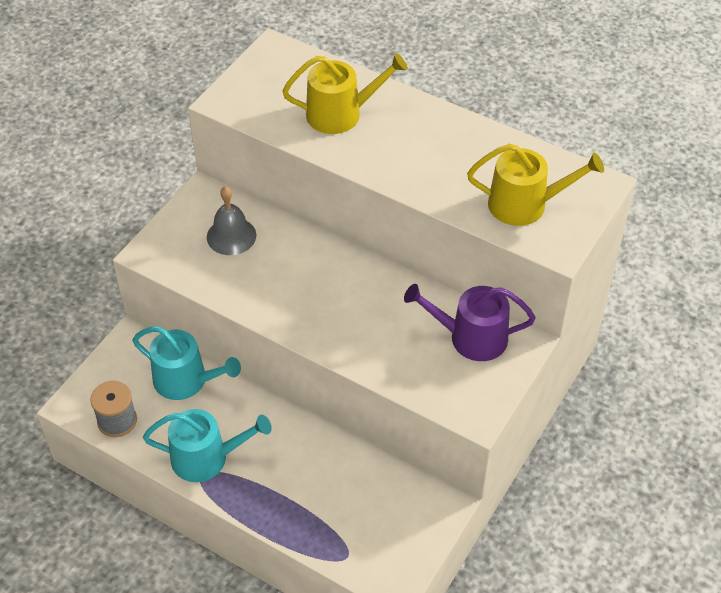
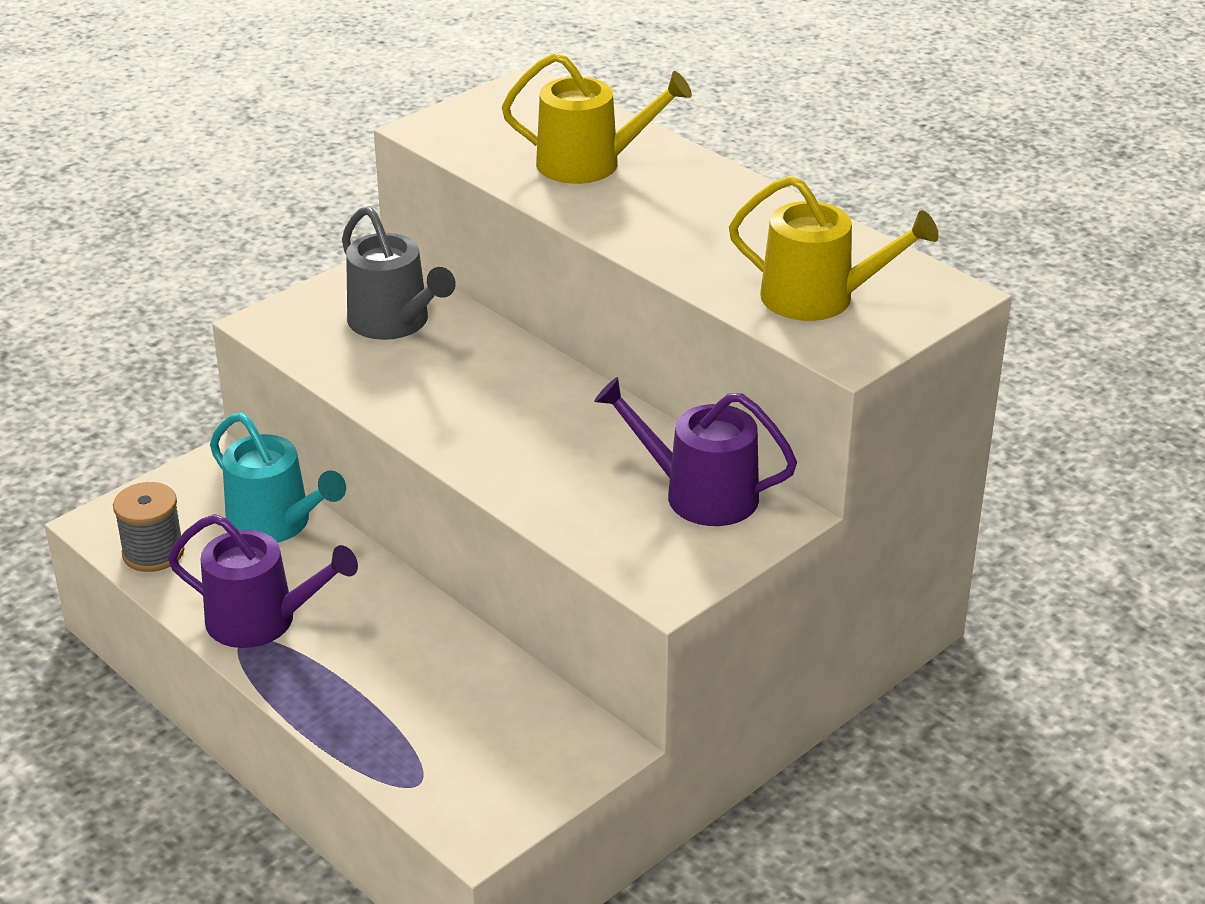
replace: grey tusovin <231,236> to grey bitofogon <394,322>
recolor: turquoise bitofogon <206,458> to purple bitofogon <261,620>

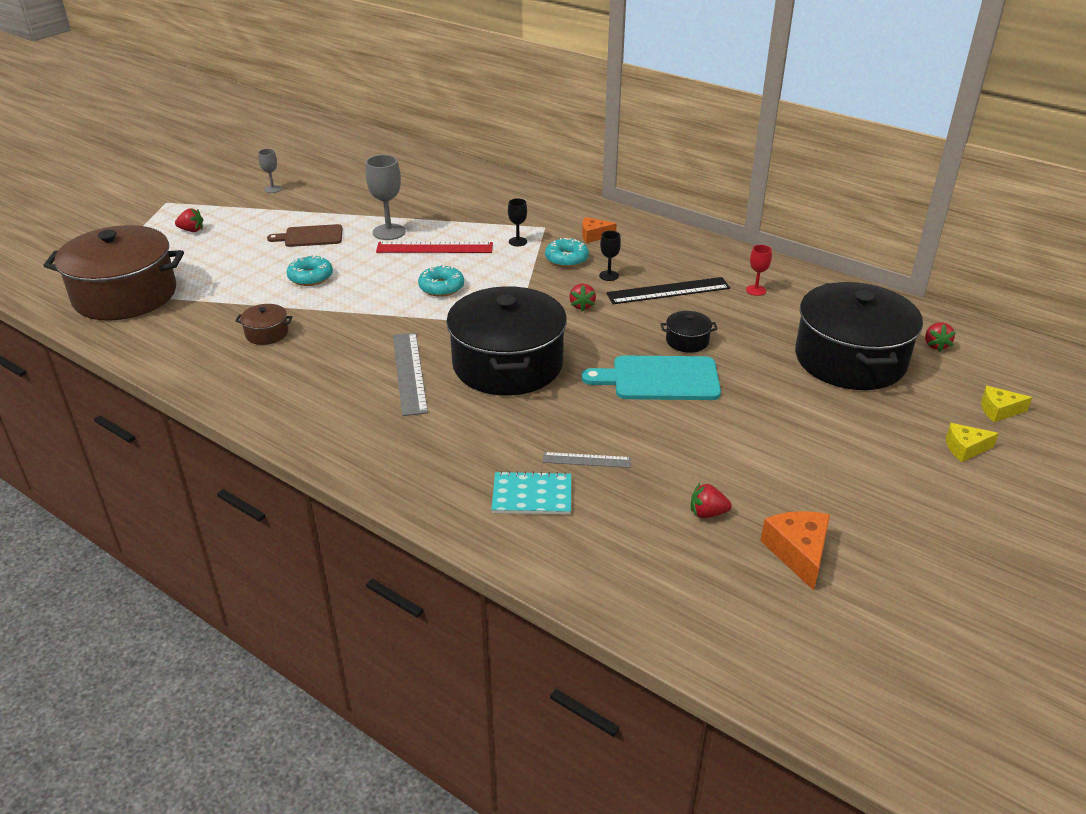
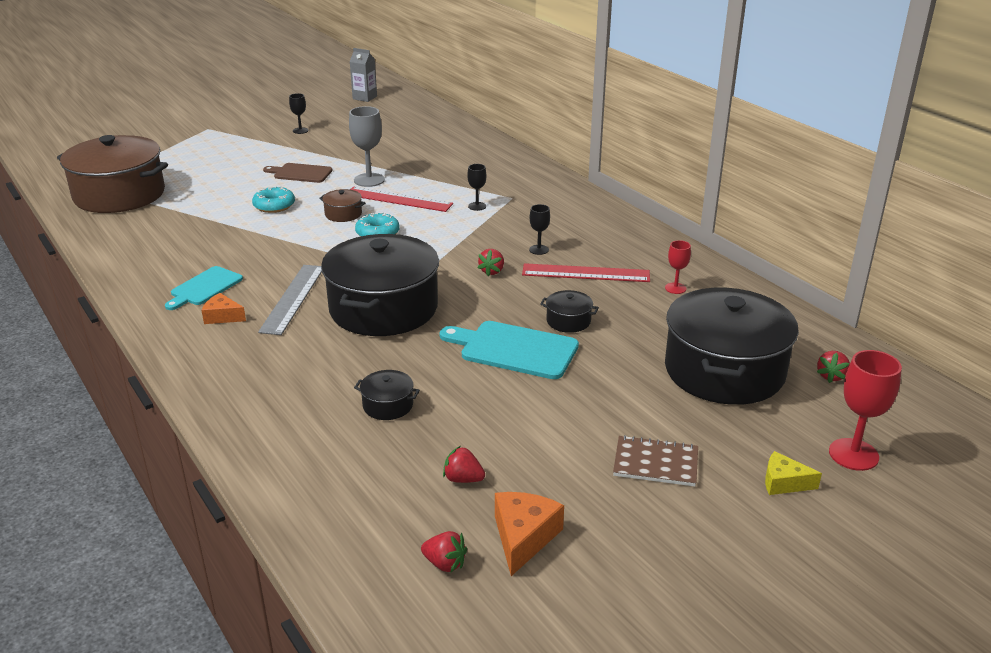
delete: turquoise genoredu <566,259>; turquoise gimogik <532,495>
insert: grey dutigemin <365,97>; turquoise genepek <204,287>; brown gimogik <655,463>
move: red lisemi <191,230> to <445,563>; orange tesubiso <594,235> to <222,316>; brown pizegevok <267,333> to <343,214>
replace: yellow tesubiso <999,410> to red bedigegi <853,454>; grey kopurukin <586,460> to black pizegevok <388,405>
recolor: grey bedigegi <273,189> to black bedigegi <300,130>; black kopurukin <668,291> to red kopurukin <586,273>

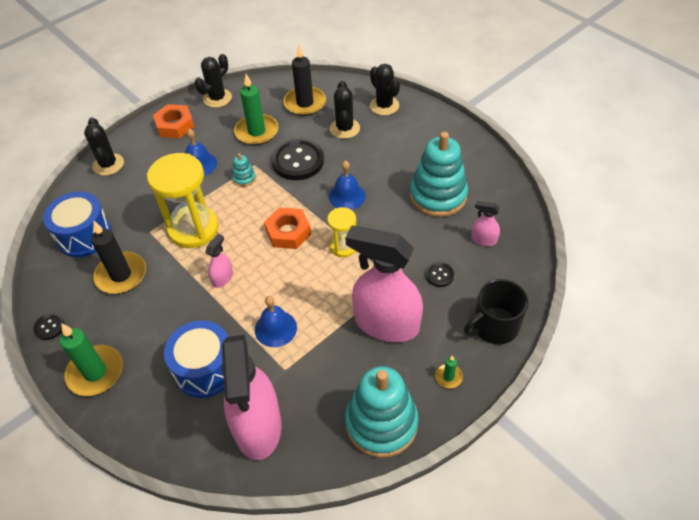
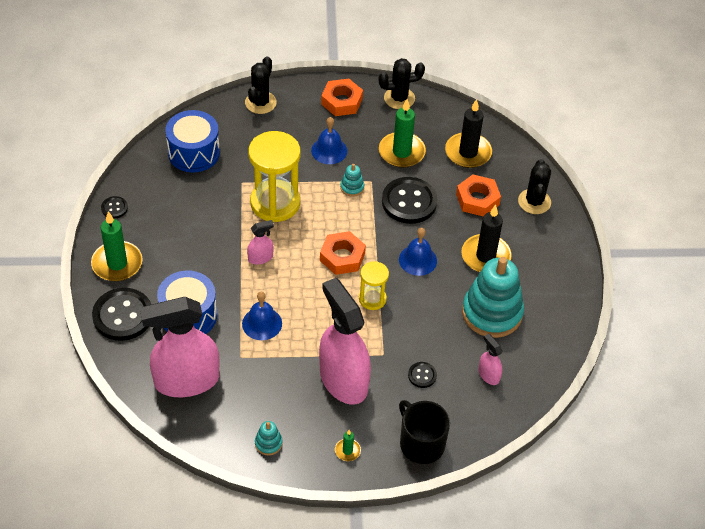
insert: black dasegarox <122,316>
move: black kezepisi <121,275> to <485,256>
replace: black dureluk <344,128> to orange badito <477,199>
rotate: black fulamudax <494,326> = <421,443> 45 degrees clockwise; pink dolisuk <258,426> = <186,380> 45 degrees clockwise
resize: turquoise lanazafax <381,423> = <268,443> x0.42

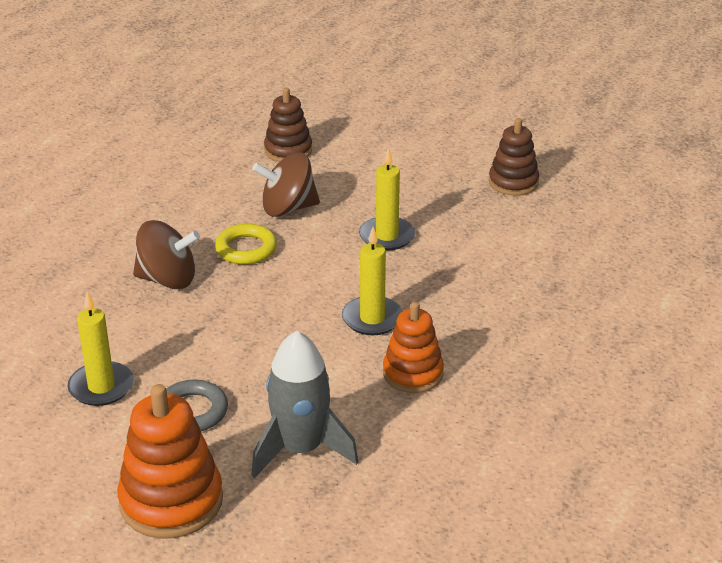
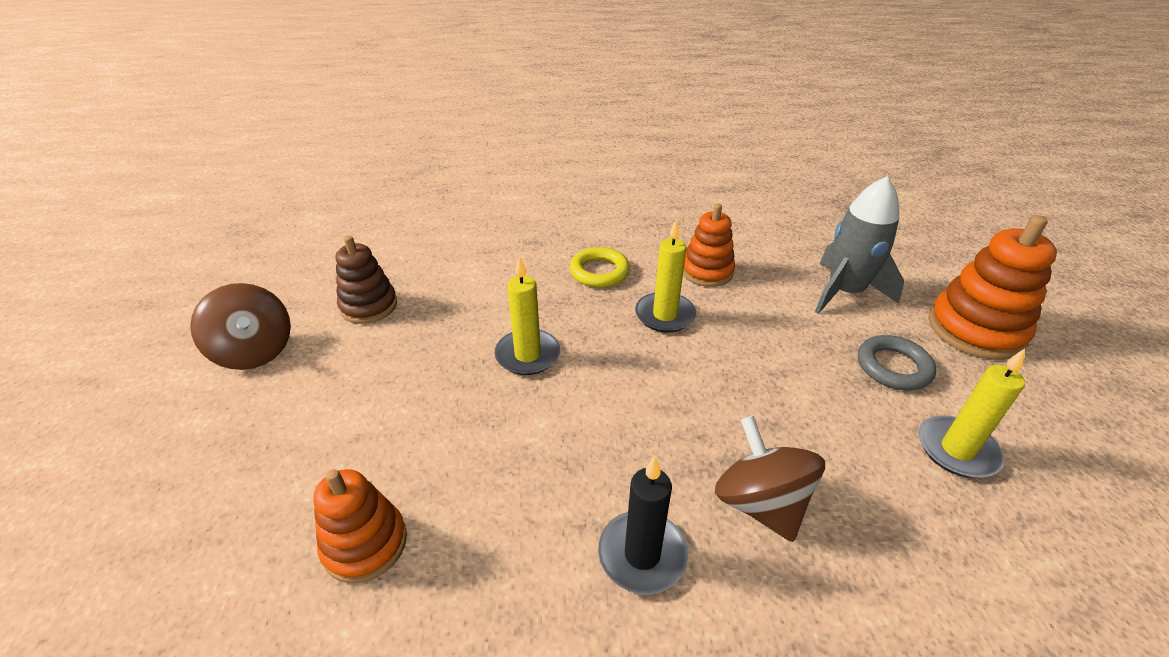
insert: black kezepisi <642,554>
move: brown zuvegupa <288,208> to <255,351>; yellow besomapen <246,249> to <599,272>
recolor: brown lanazafax <288,150> to orange lanazafax <365,544>

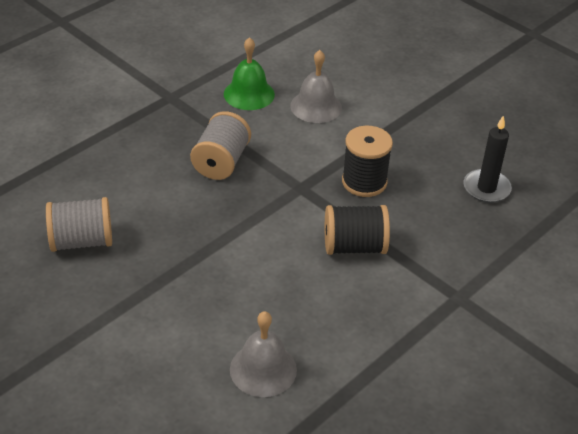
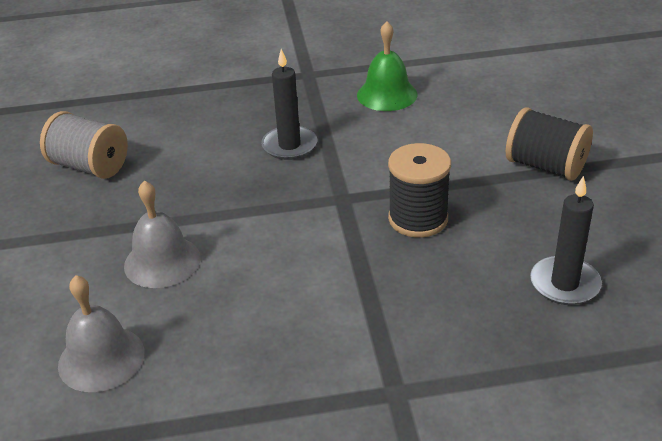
move: grey tusovin <316,106> to <162,261>; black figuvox <354,246> to <545,166>
replace: grey figuvox <221,162> to black kezepisi <289,145>

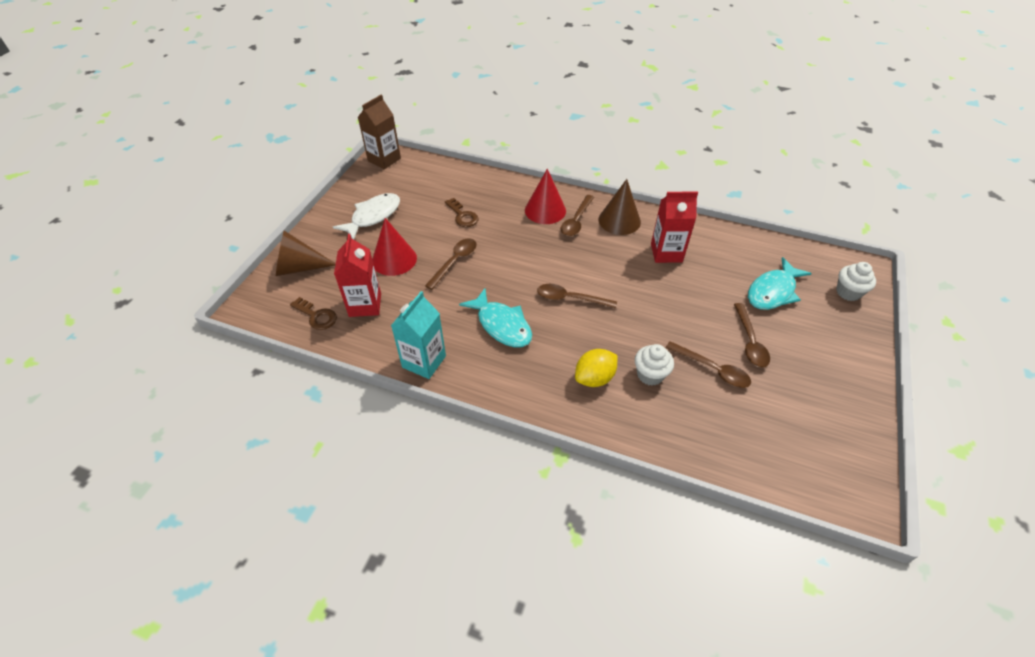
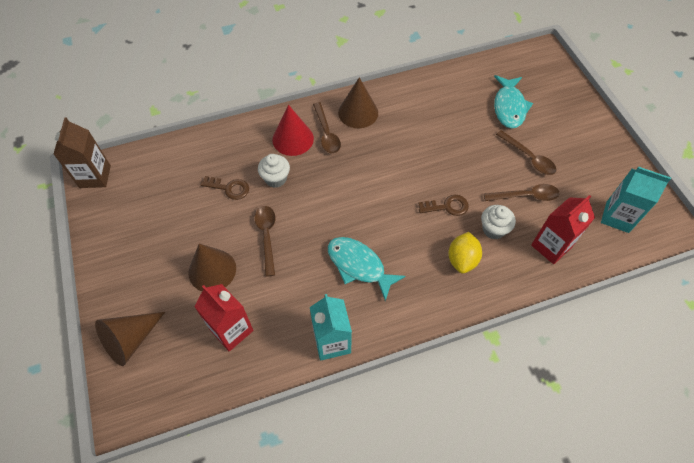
delete: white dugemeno <373,216>; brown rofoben <570,299>
insert: turquoise dutigemin <617,217>
move: red dutigemin <666,253> to <551,246>; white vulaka <848,292> to <275,179>; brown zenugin <316,316> to <447,206>
recolor: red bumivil <394,259> to brown bumivil <212,270>
rotate: turquoise dugemeno <502,325> = <359,266> 150 degrees counterclockwise

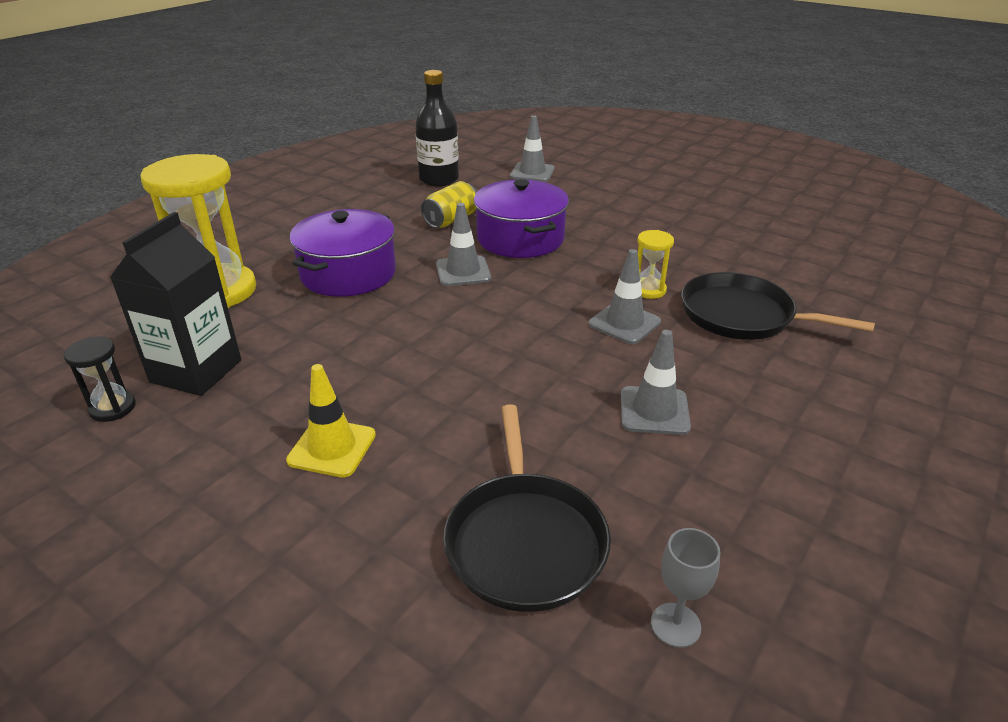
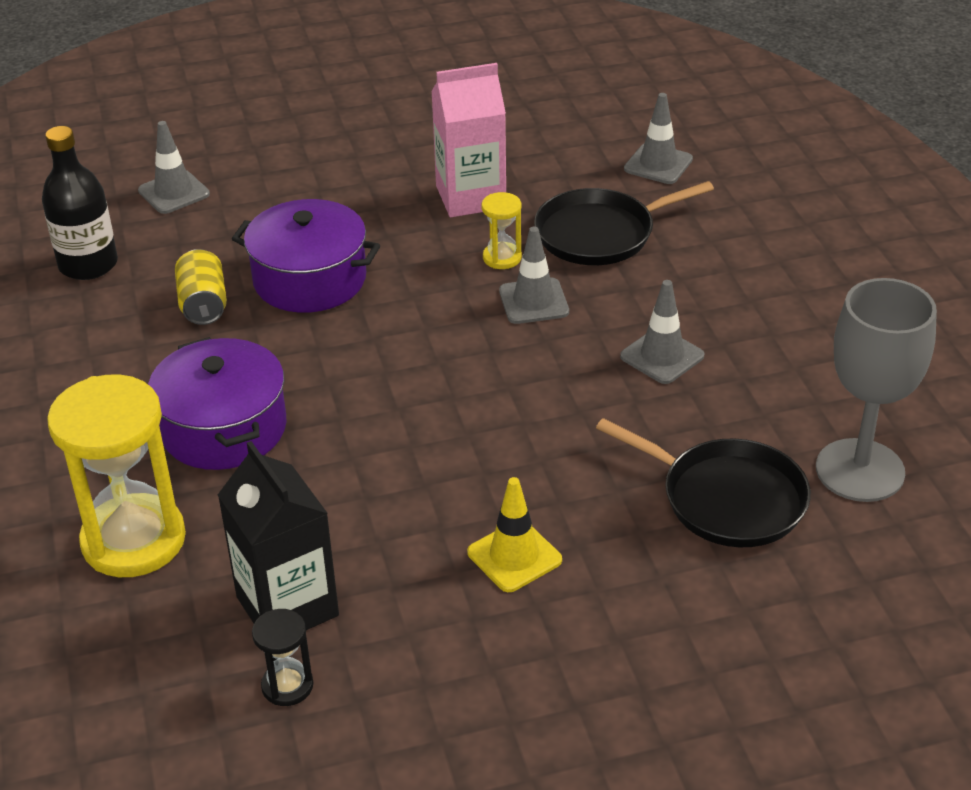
insert: pink dutigemin <471,197>
move: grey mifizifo <463,271> to <658,164>
resize: grey bedigegi <675,625> = <860,470> x2.29

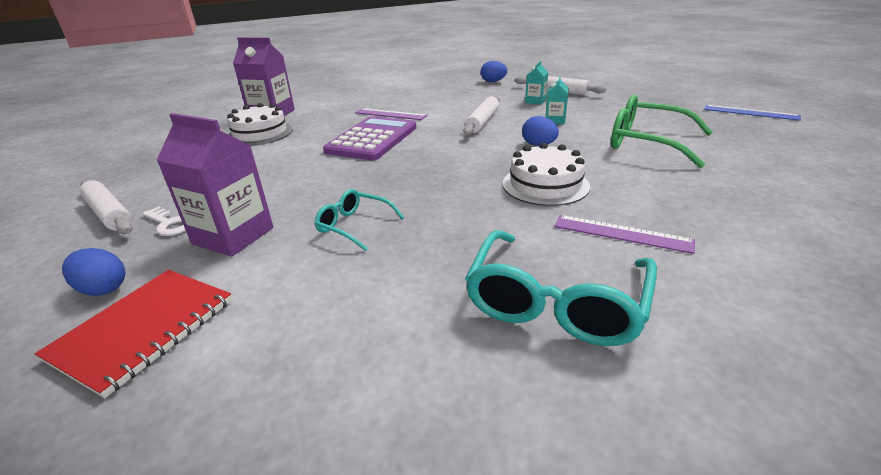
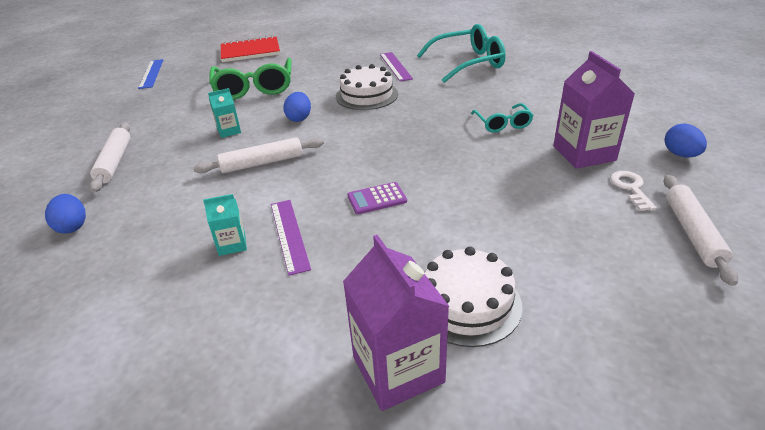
move: turquoise dutigemin <535,101> to <232,244>; red gimogik <143,329> to <250,51>
resize: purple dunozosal <372,139> = <377,199> x0.47

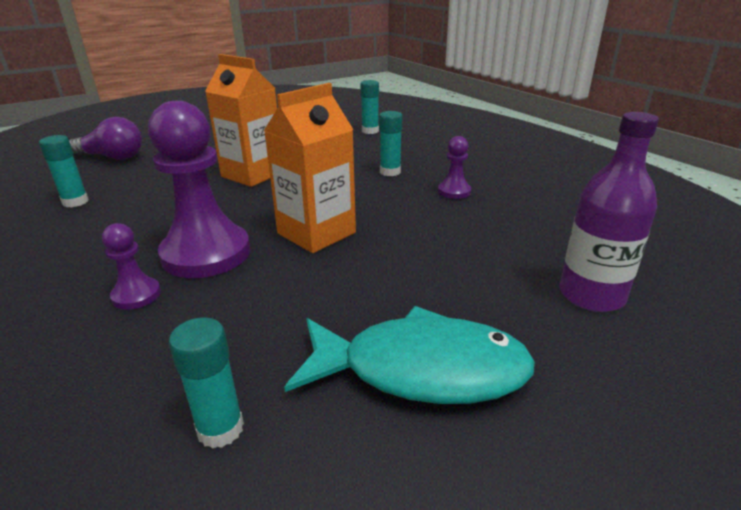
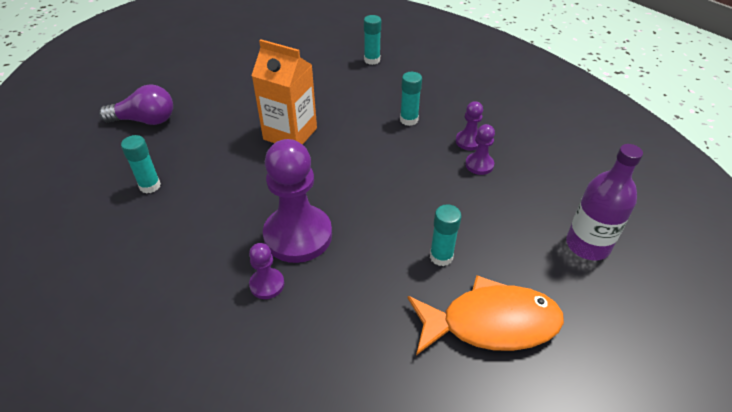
delete: orange dutigemin <316,233>
insert: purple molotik <479,165>
move: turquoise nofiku <220,429> to <441,257>
recolor: turquoise dugemeno <421,369> to orange dugemeno <491,323>

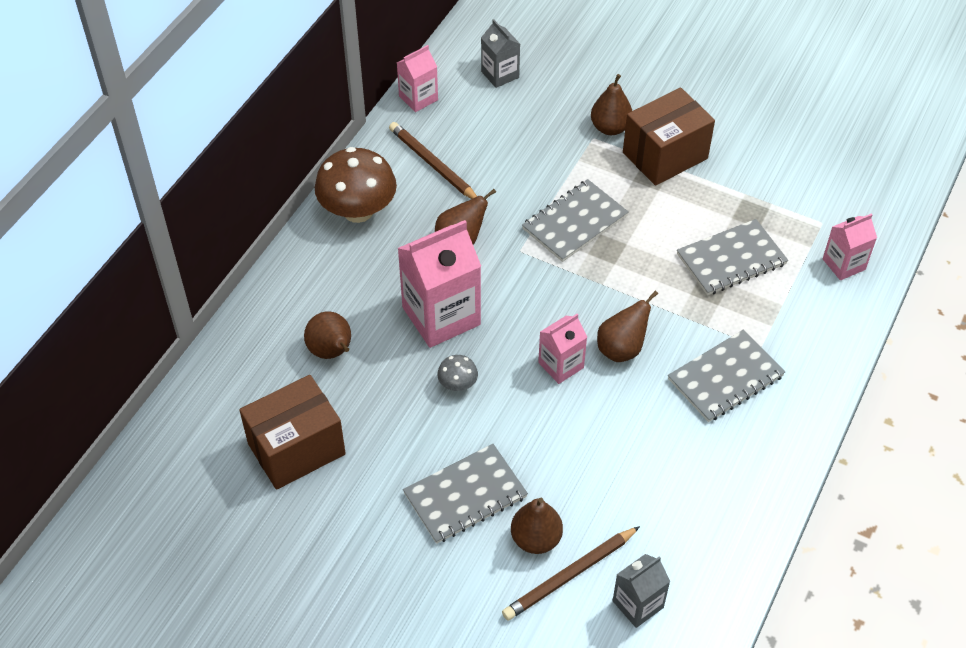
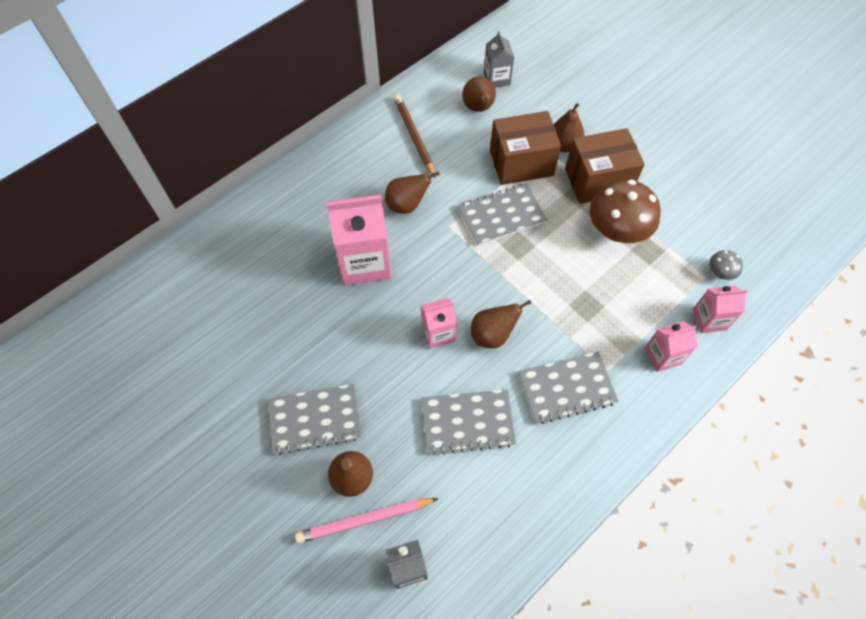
move: pink dutigemin <418,98> to <662,356>; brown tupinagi <358,210> to <616,231>; grey gimogik <731,259> to <467,422>; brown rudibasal <332,352> to <479,108>; grey tupinagi <457,384> to <720,273>; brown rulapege <296,449> to <521,163>
recolor: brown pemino <570,575> to pink pemino <364,520>

